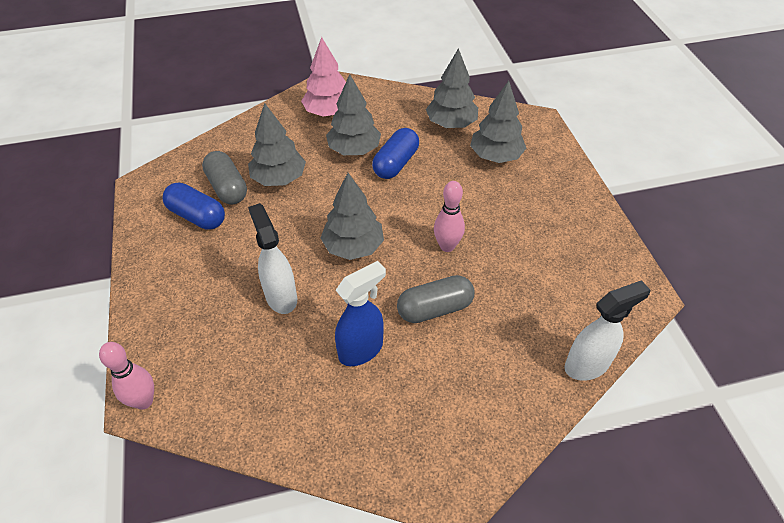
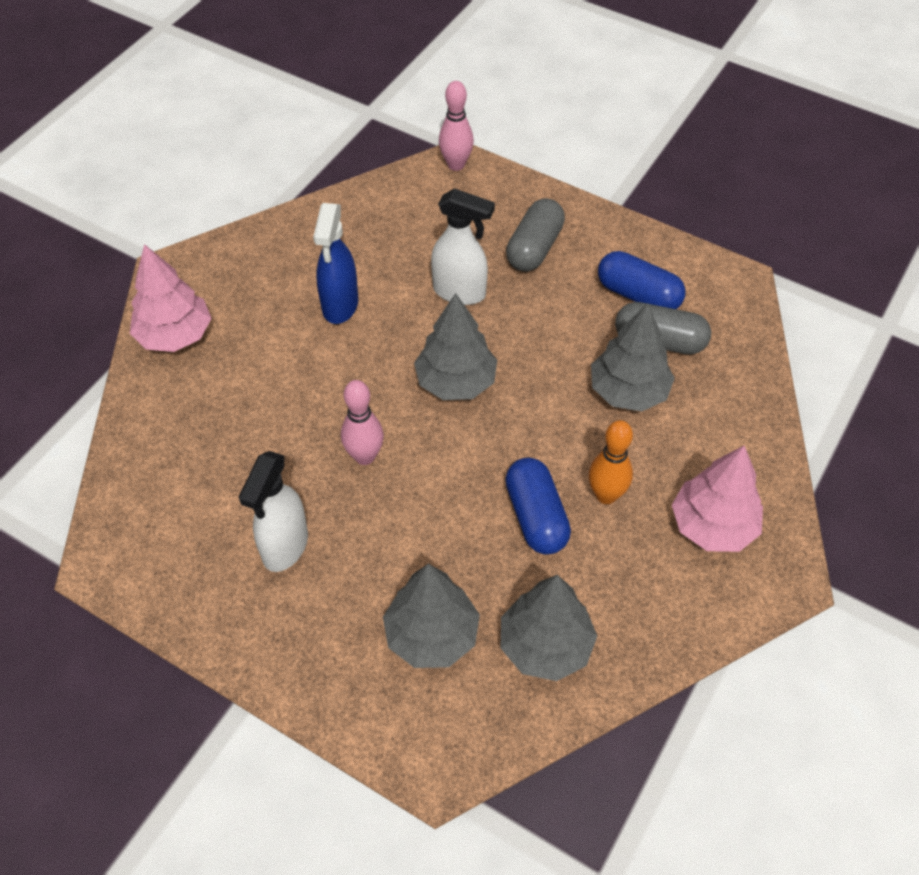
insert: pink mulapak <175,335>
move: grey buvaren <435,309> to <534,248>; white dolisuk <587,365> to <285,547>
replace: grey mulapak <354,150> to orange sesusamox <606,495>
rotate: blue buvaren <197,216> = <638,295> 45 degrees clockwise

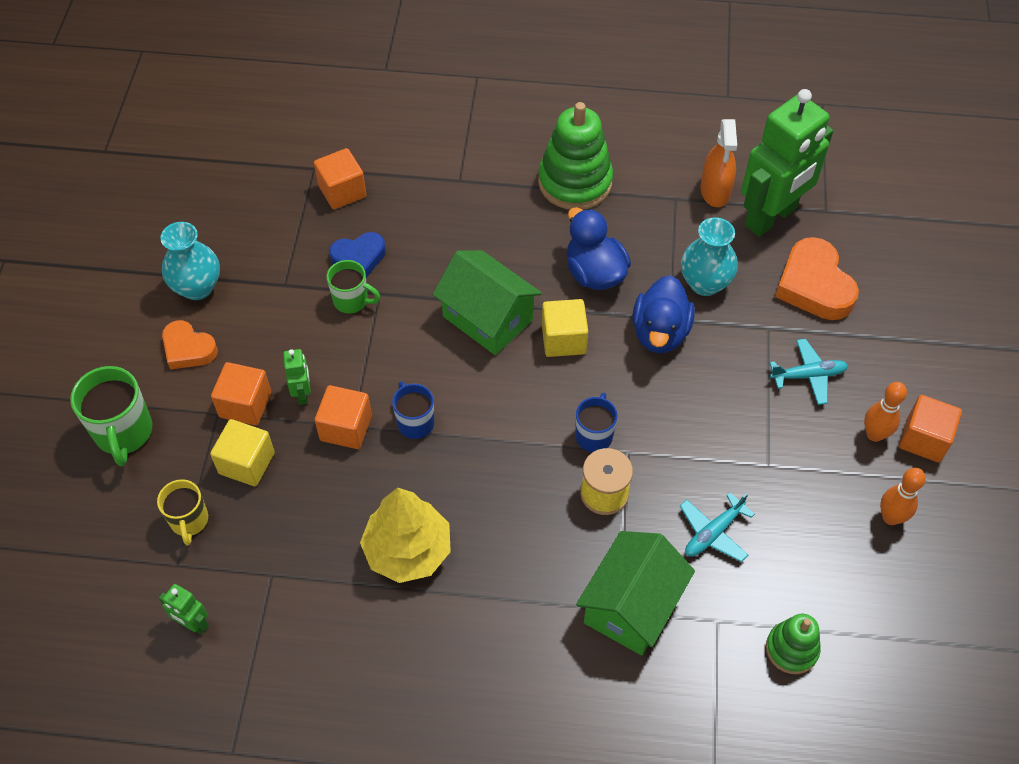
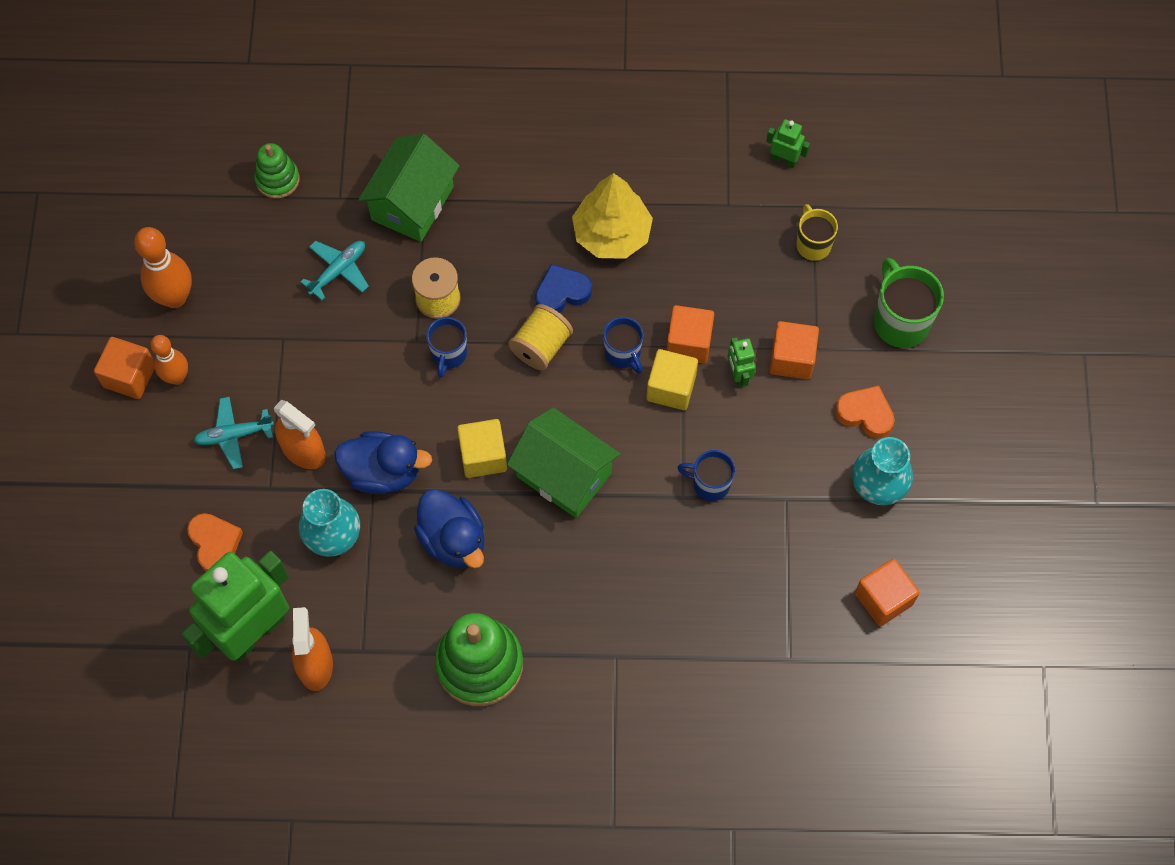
insert: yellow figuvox <541,346>; orange dolisuk <303,451>
move: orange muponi <342,191> to <883,599>; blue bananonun <359,257> to <562,292>; yellow muponi <247,463> to <671,388>
recolor: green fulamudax <352,301> to blue fulamudax <710,484>
rotate: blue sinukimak <660,332> = <383,472> 90 degrees clockwise
resize: orange bananonun <814,285> = <215,543> x0.63; orange sesusamox <890,517> = <175,297> x1.53

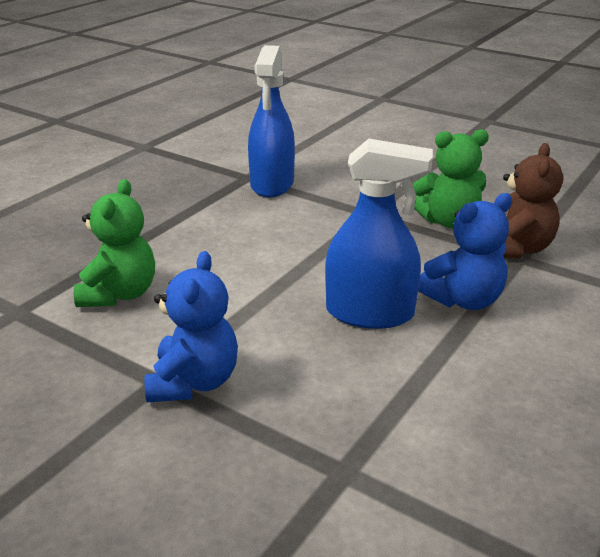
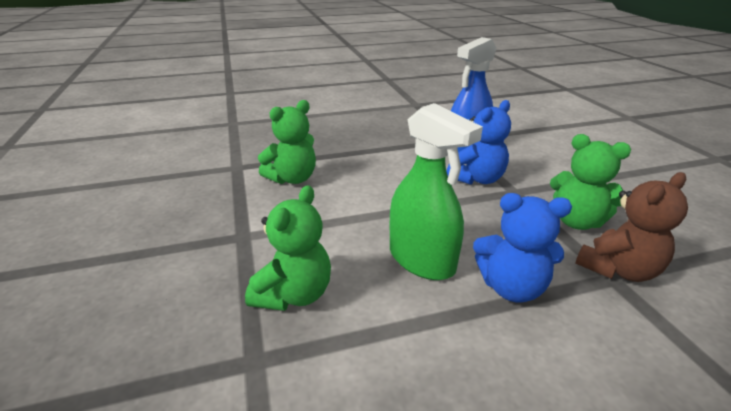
insert: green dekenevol <294,294>
move: blue dekenevol <194,382> to <477,179>
recolor: blue dolisuk <370,313> to green dolisuk <422,260>

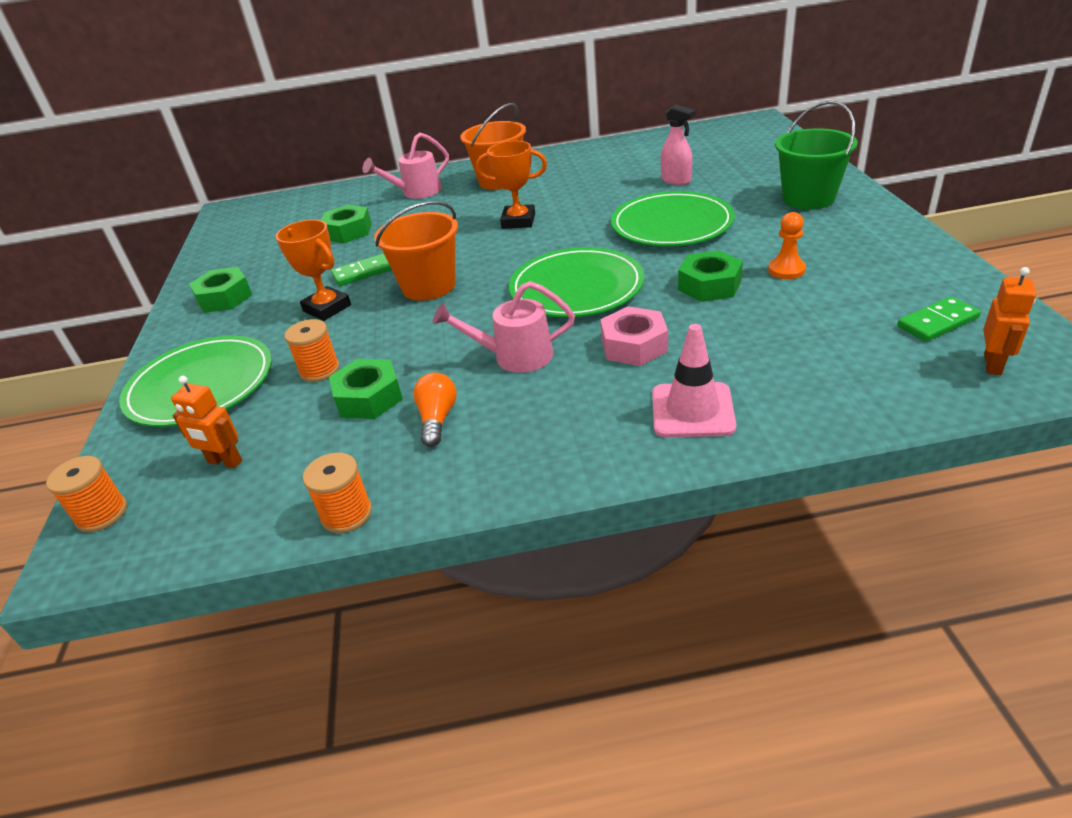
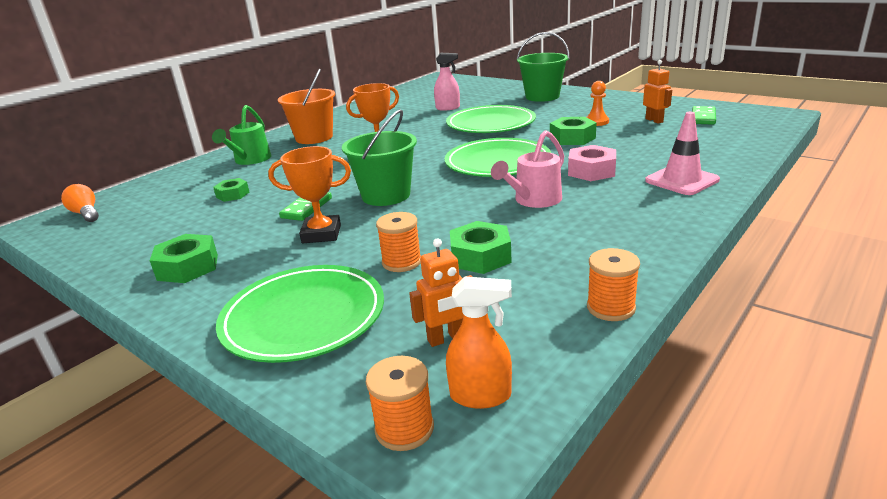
insert: orange dolisuk <481,396>
move: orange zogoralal <993,364> to <654,120>; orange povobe <437,419> to <86,214>
recolor: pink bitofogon <416,193> to green bitofogon <250,160>; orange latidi <429,286> to green latidi <386,195>
resize: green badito <348,231> = <233,194> x0.65

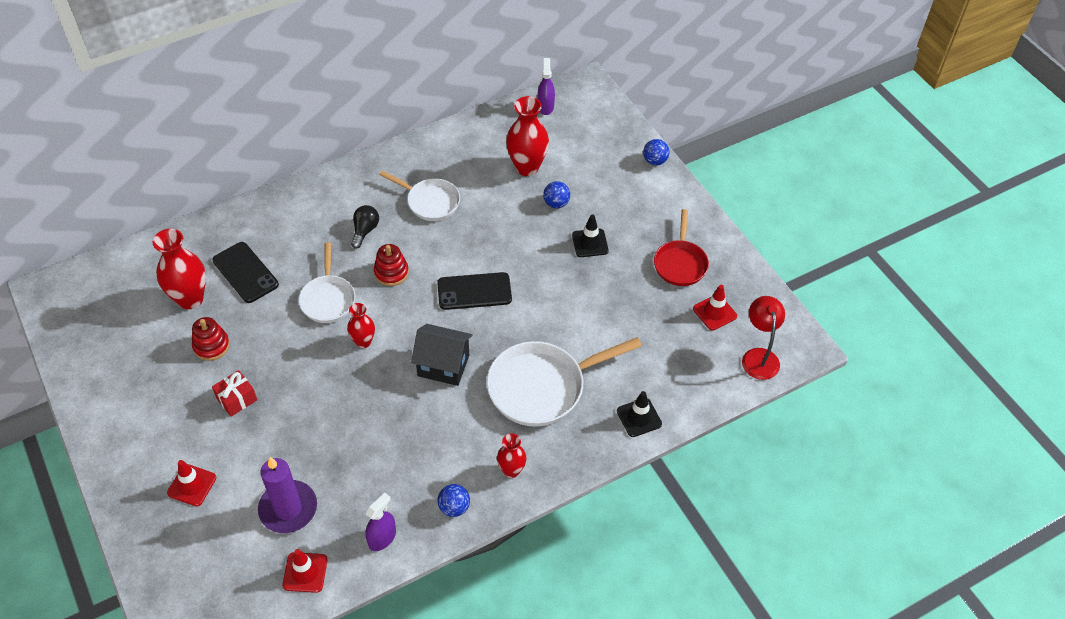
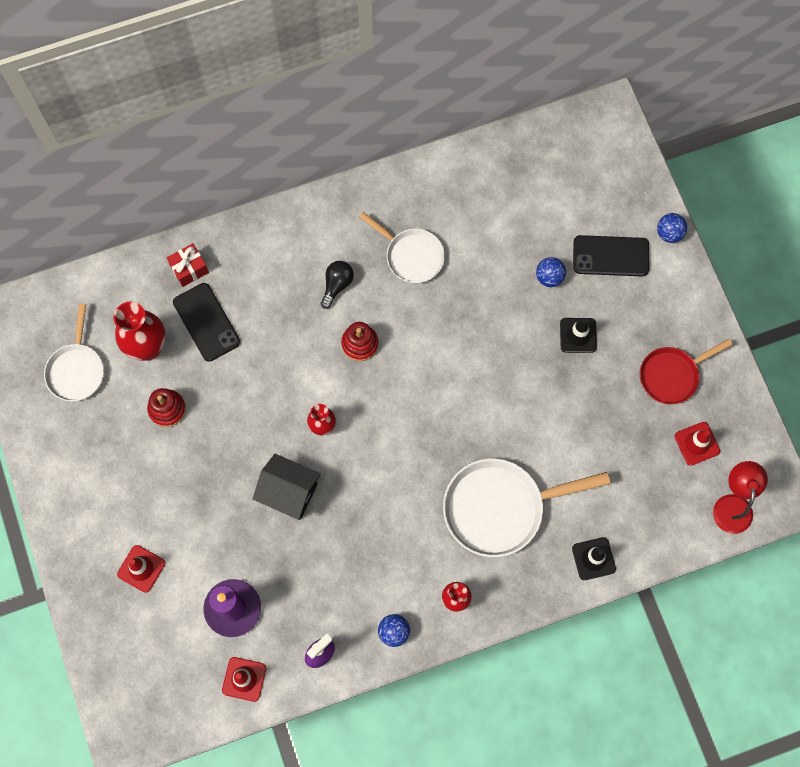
delete: purple dolisuk <545,107>; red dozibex <527,167>
move: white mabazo <328,299> to <76,370>; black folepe <474,291> to <611,256>; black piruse <443,365> to <289,492>; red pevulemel <237,399> to <189,269>
rotate: red mabazo <680,263> = <672,375> 45 degrees clockwise

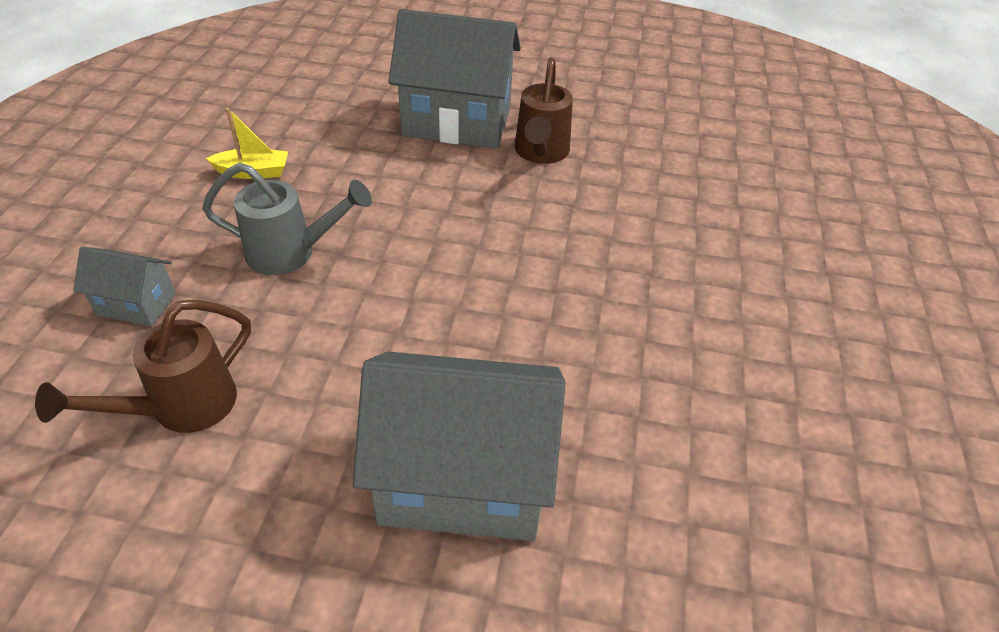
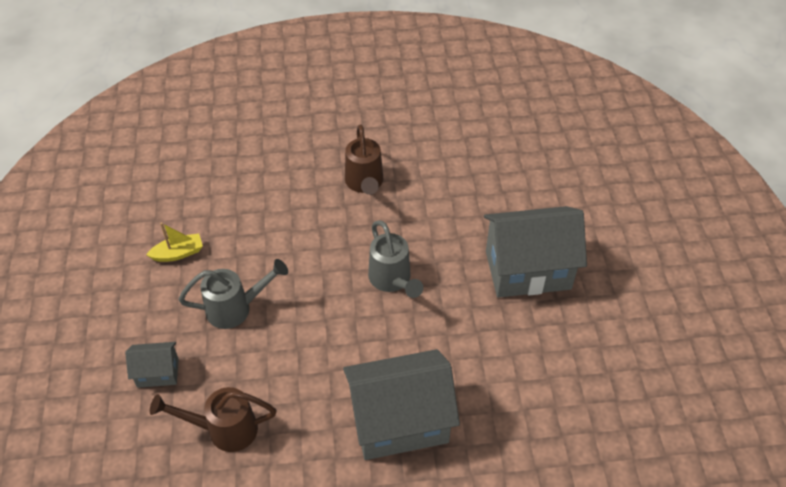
insert: grey bitofogon <392,281>
move: grey piruse <457,122> to <527,270>
rotate: brown bitofogon <180,408> = <223,429> 60 degrees clockwise

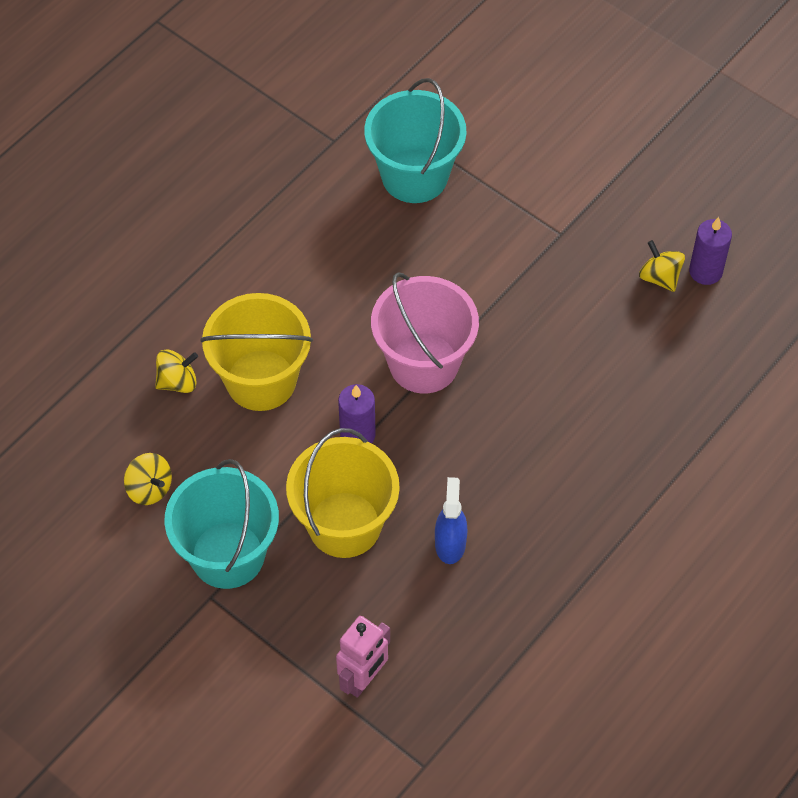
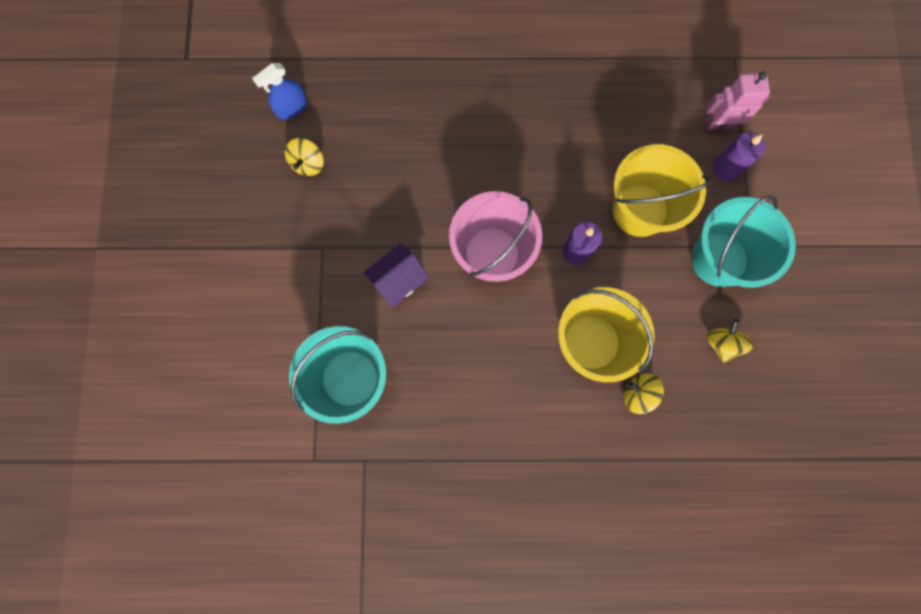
insert: purple piruse <399,281>
move: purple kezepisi <705,271> to <725,169>; blue dolisuk <450,543> to <291,108>

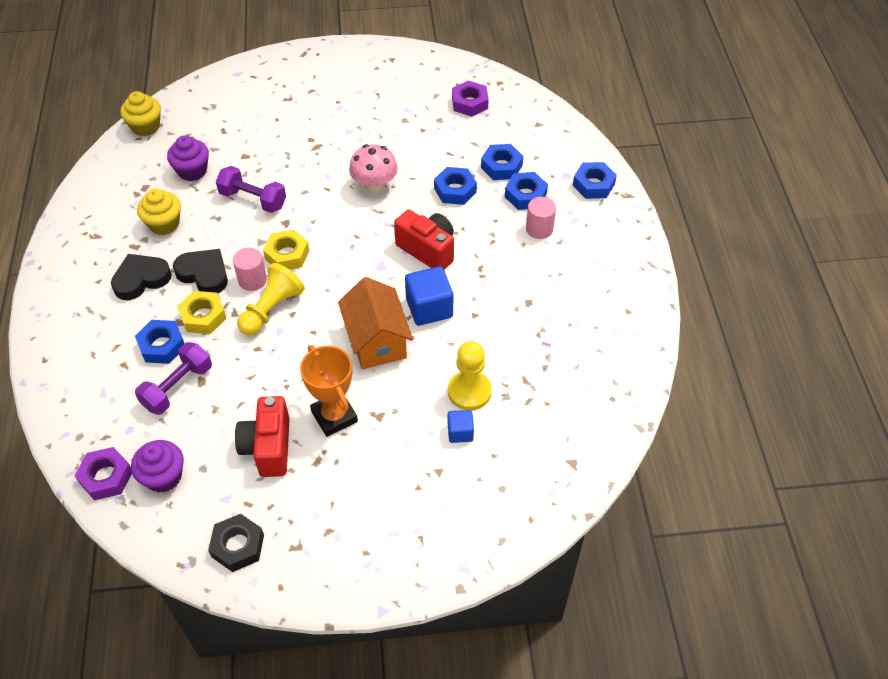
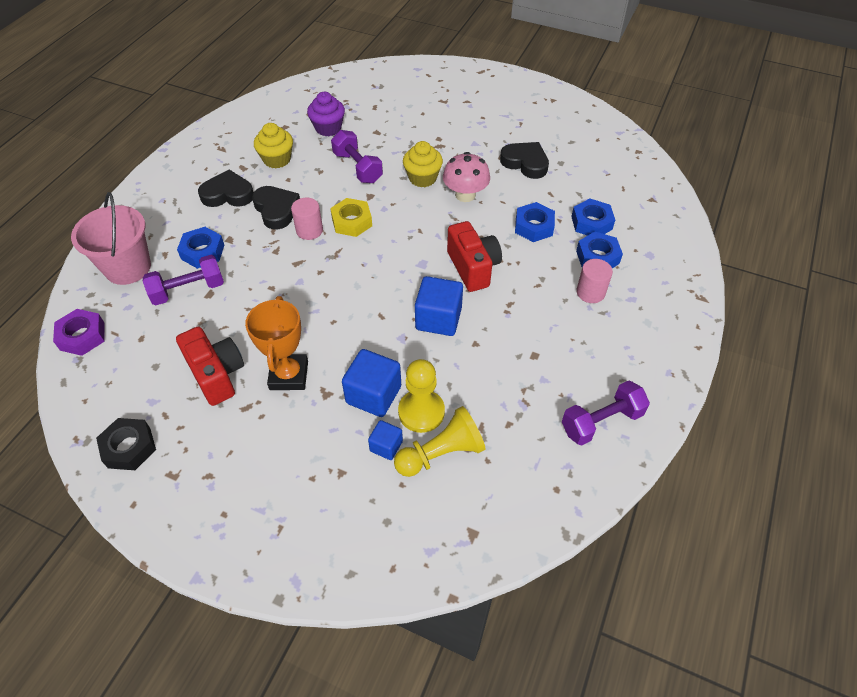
delete: purple badito <469,103>; blue badito <593,185>; orange piruse <376,340>; yellow badito <203,316>; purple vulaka <163,476>
insert: black bananonun <525,163>; pink latidi <128,267>; blue muponi <373,395>; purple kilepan <601,421>
move: yellow vulaka <145,127> to <422,178>; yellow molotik <271,309> to <441,453>
rotate: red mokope <268,447> = <217,375> 120 degrees clockwise

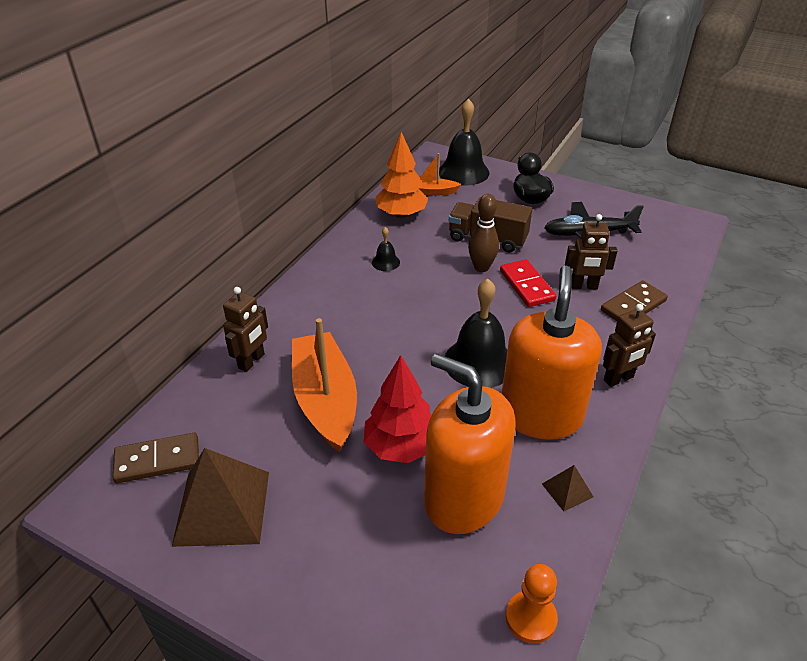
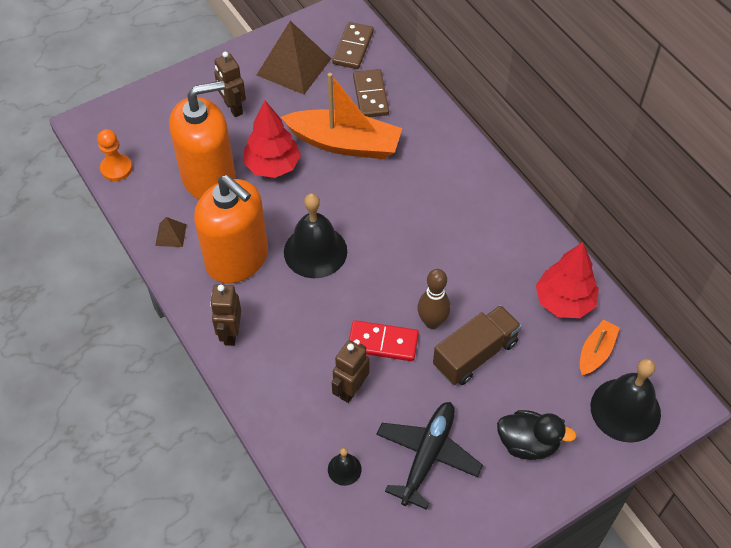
move: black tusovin <385,262> to <344,469>; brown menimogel <633,306> to <371,95>; brown zogoralal <252,361> to <233,108>
recolor: orange mulapak <401,214> to red mulapak <564,302>

